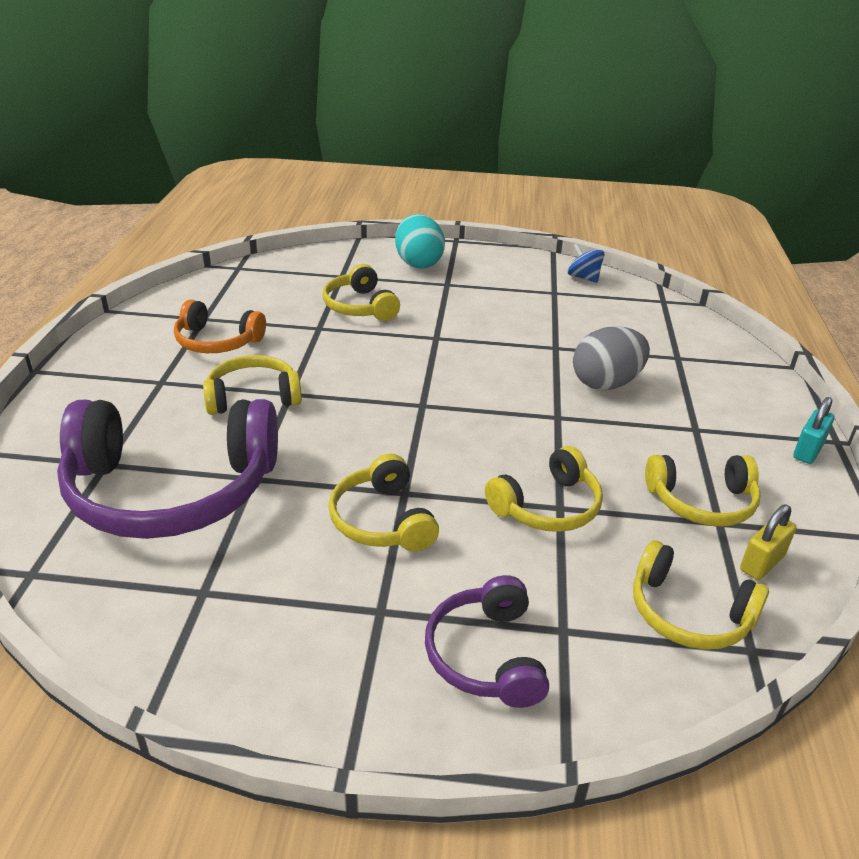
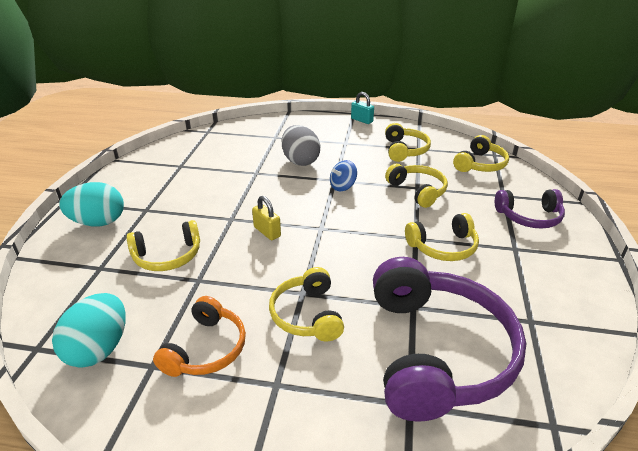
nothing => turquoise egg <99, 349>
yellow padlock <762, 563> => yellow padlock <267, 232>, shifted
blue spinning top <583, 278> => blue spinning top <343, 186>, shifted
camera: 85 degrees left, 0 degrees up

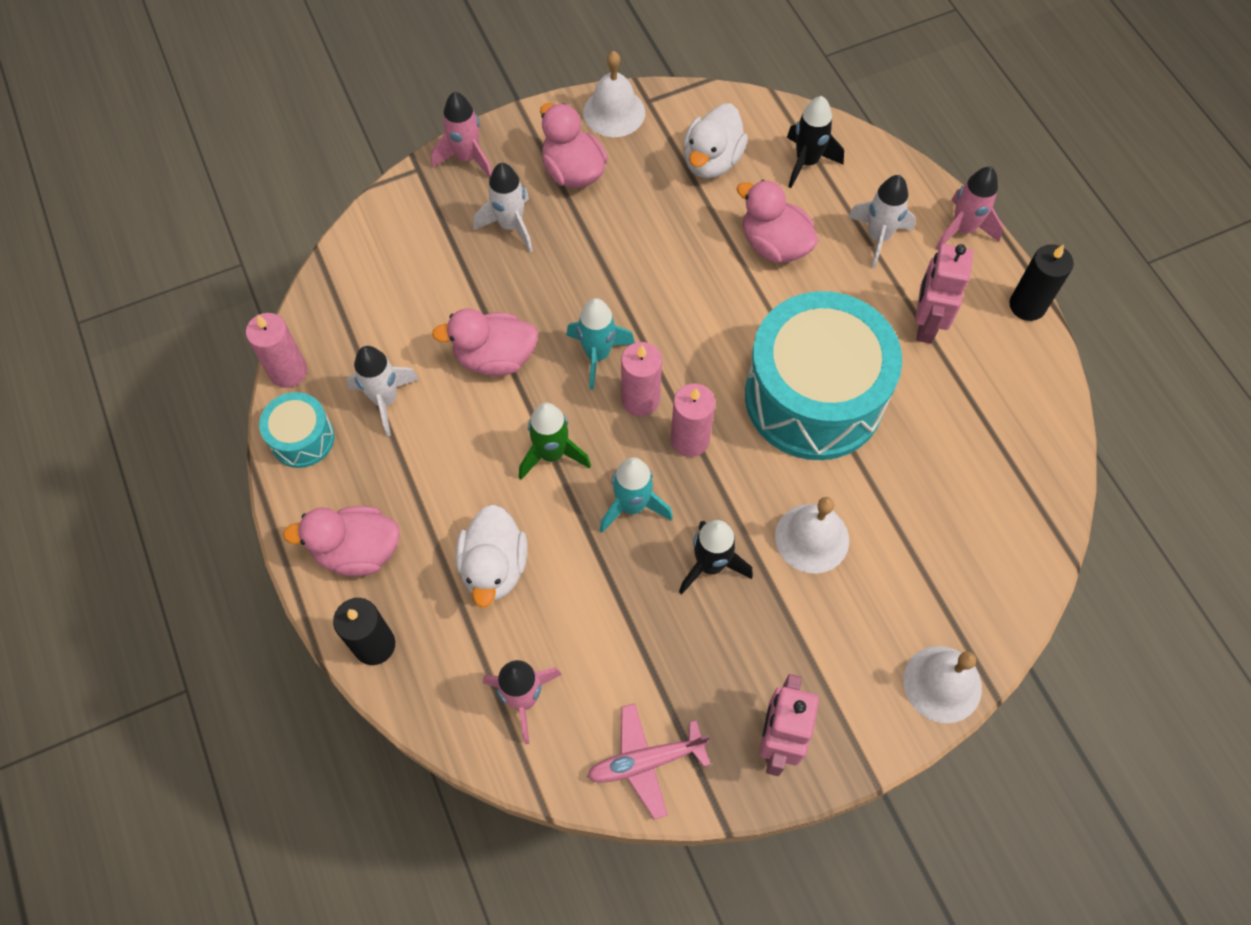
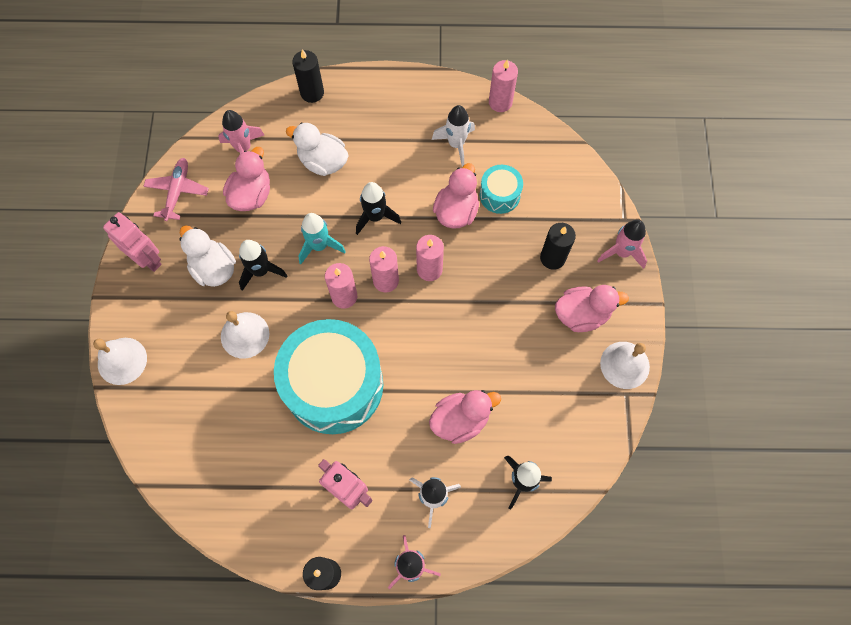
white duck <712, 161> => white duck <214, 268>, shifted
pink duck <358, 551> => pink duck <251, 195>, shifted
green rocket <552, 454> => black rocket <375, 217>
turquoise rocket <597, 355> => pink candle <429, 269>
turquoise drum <302, 438> => turquoise drum <499, 195>, shifted
white rocket <511, 226> => black candle <552, 258>
camera: 115 degrees right, 5 degrees up

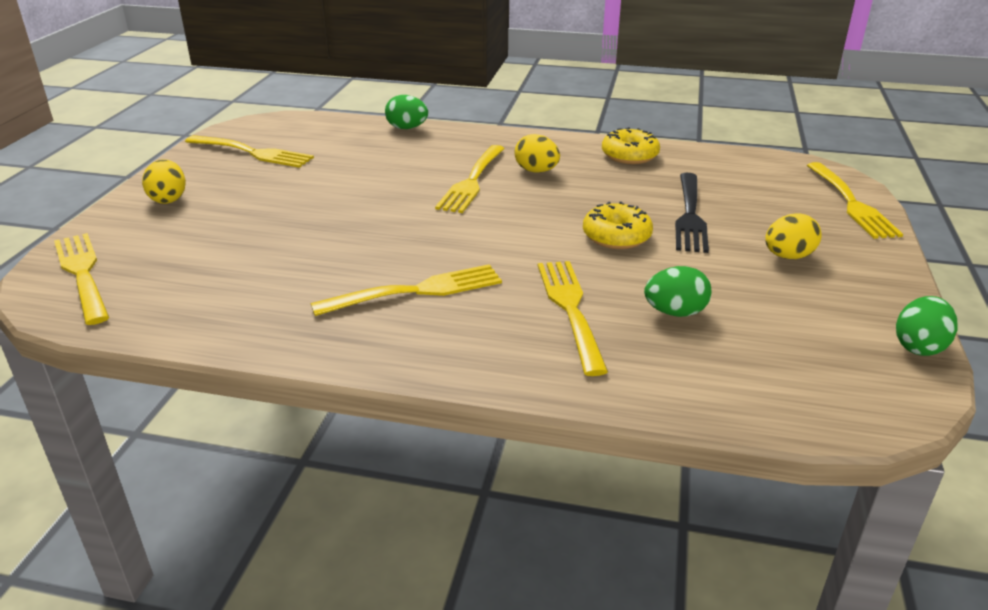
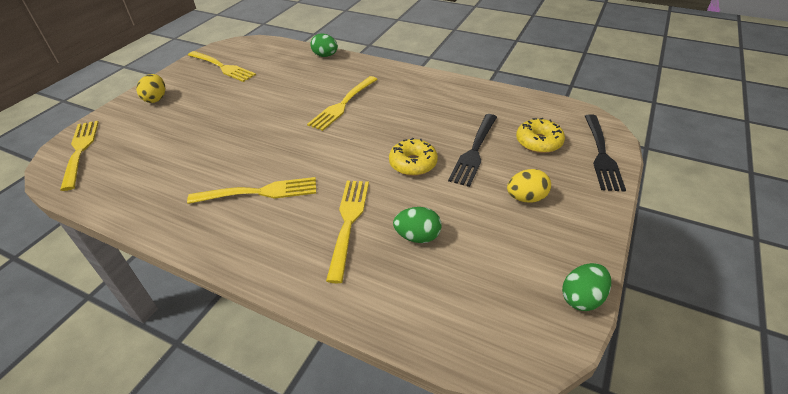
yellow donut <629, 155> => yellow donut <538, 142>, shifted
yellow fork <850, 202> => black fork <601, 154>
yellow egg <536, 171> => nothing
camera: 15 degrees right, 10 degrees up

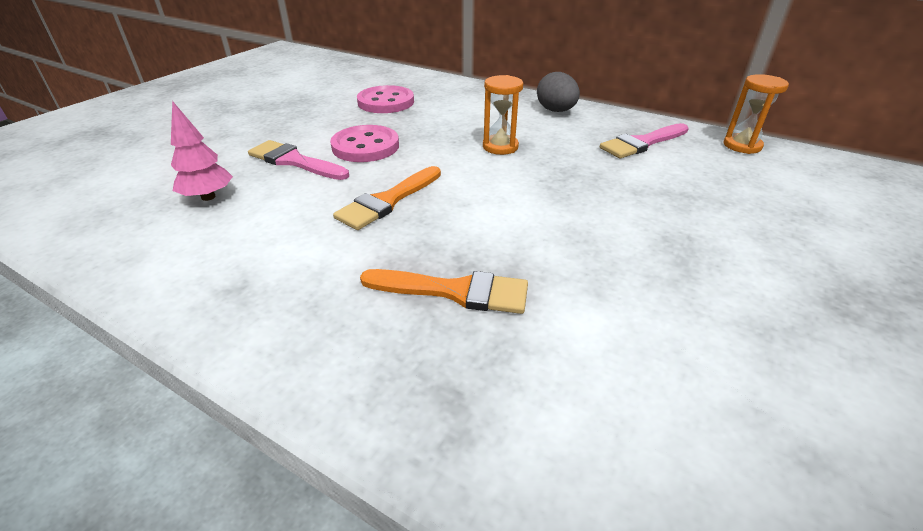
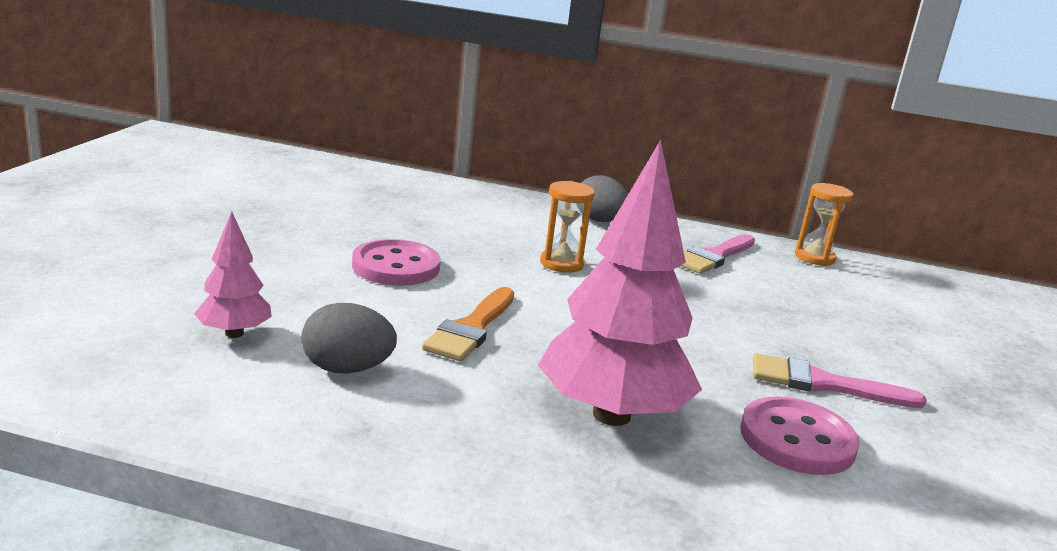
nothing => grey egg <347, 369>
orange brush <454, 291> => pink tree <611, 415>
pink button <386, 102> => pink button <797, 440>, shifted
pink brush <294, 161> => pink brush <823, 384>, shifted
camera: 20 degrees left, 15 degrees down

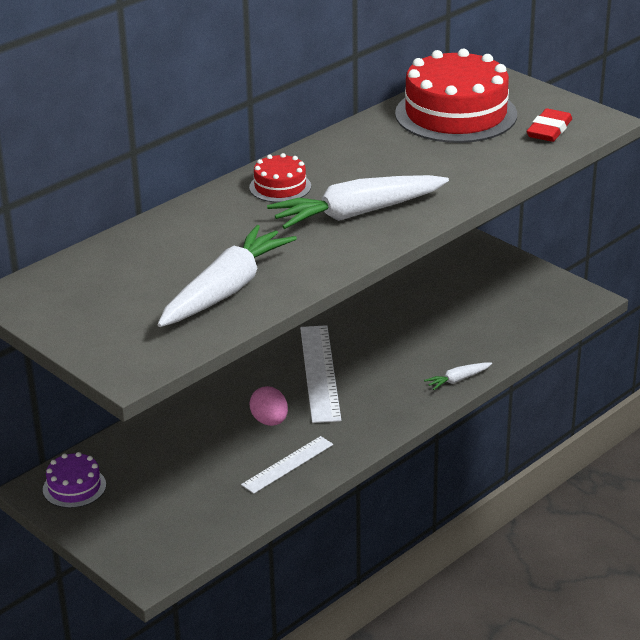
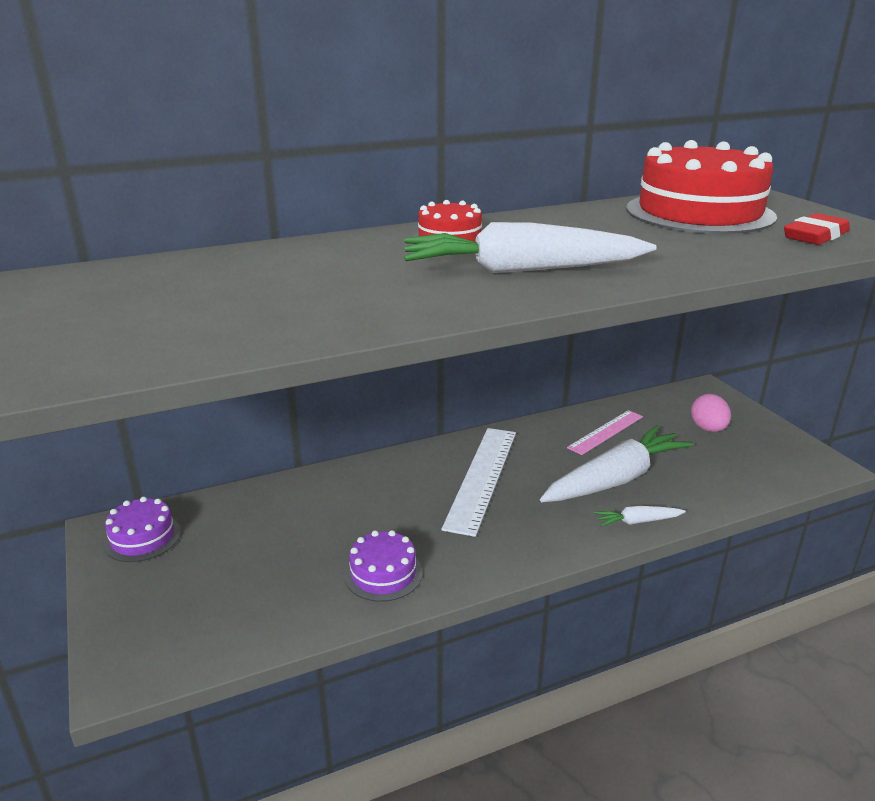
white ruler <287, 464> => purple cake <383, 573>
white carrot <226, 290> => white carrot <615, 479>, shifted
nothing => pink ruler <605, 432>
pink egg <269, 421> => pink egg <708, 429>, shifted
camera: 20 degrees right, 5 degrees down

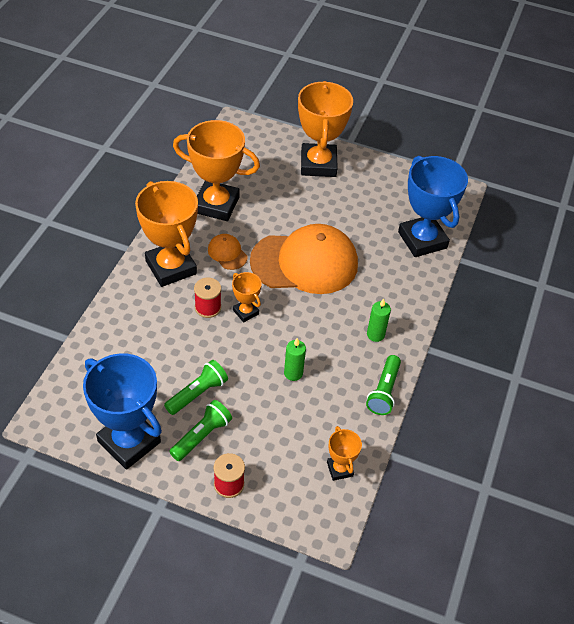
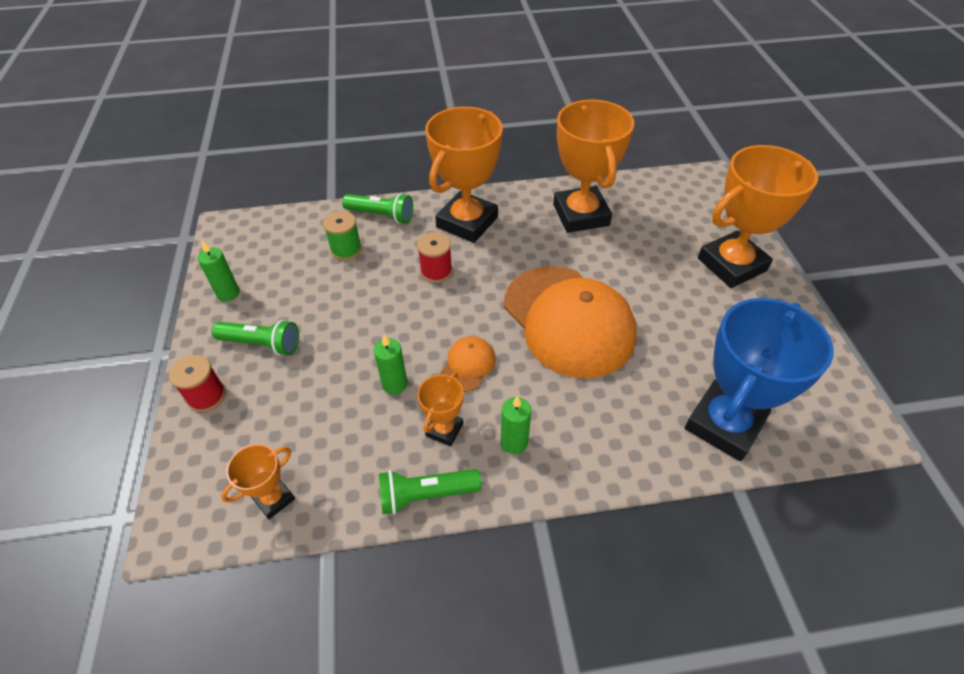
blue trophy <129, 442> => green candle <228, 293>
nothing => green spool <346, 249>
green flashlight <197, 393> => green flashlight <381, 215>, shifted
orange trophy <246, 312> => orange trophy <444, 430>, shifted
orange cap <227, 253> => orange cap <468, 365>, shifted
camera: 65 degrees right, 0 degrees up

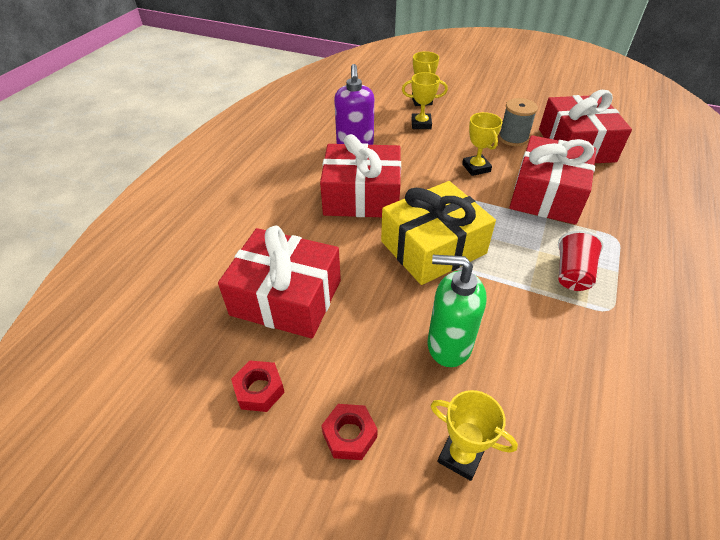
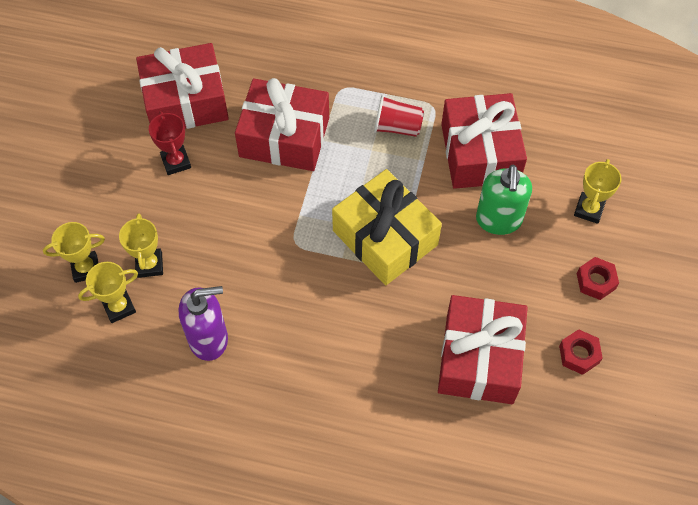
yellow trophy <476, 168> => yellow trophy <119, 307>, shifted
grey spool <513, 138> => red trophy <176, 162>
red gift <362, 196> => red gift <480, 153>, shifted
camera: 100 degrees left, 15 degrees up

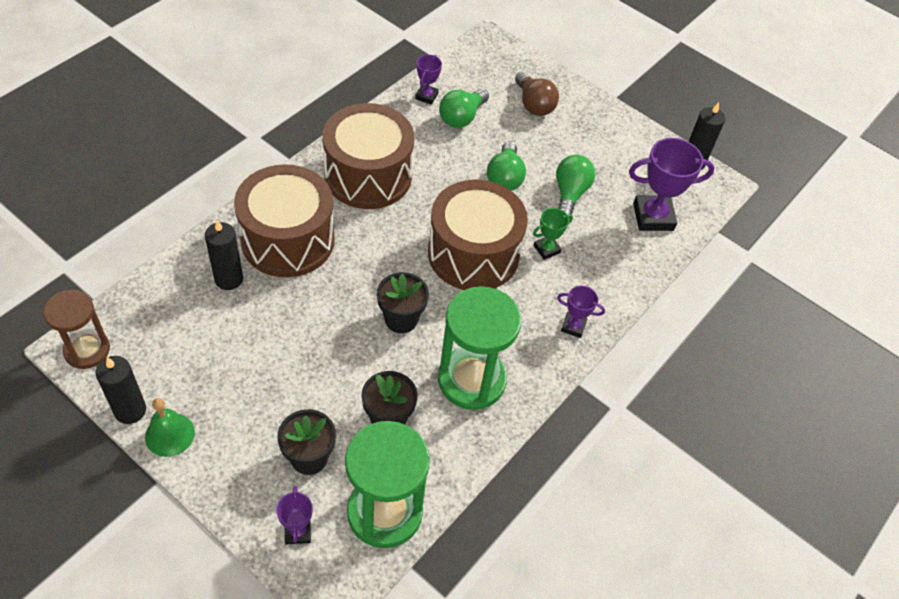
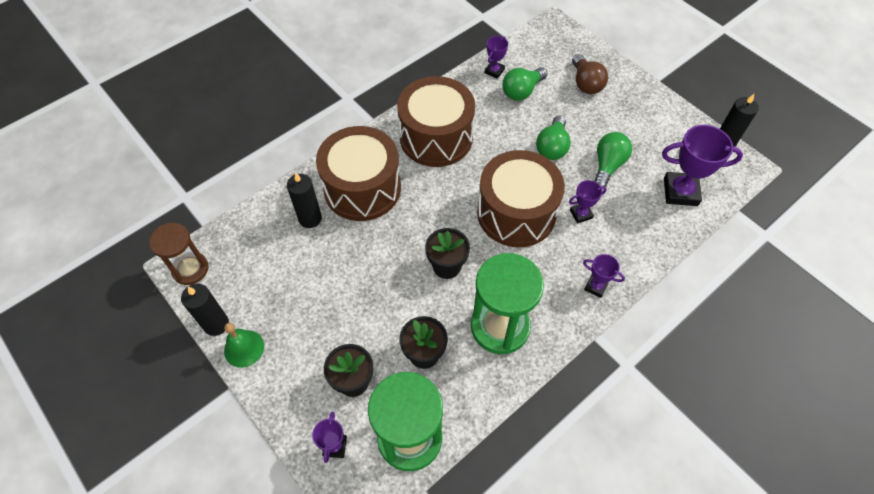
green trophy <546, 249> => purple trophy <581, 214>
camera: 15 degrees right, 5 degrees up

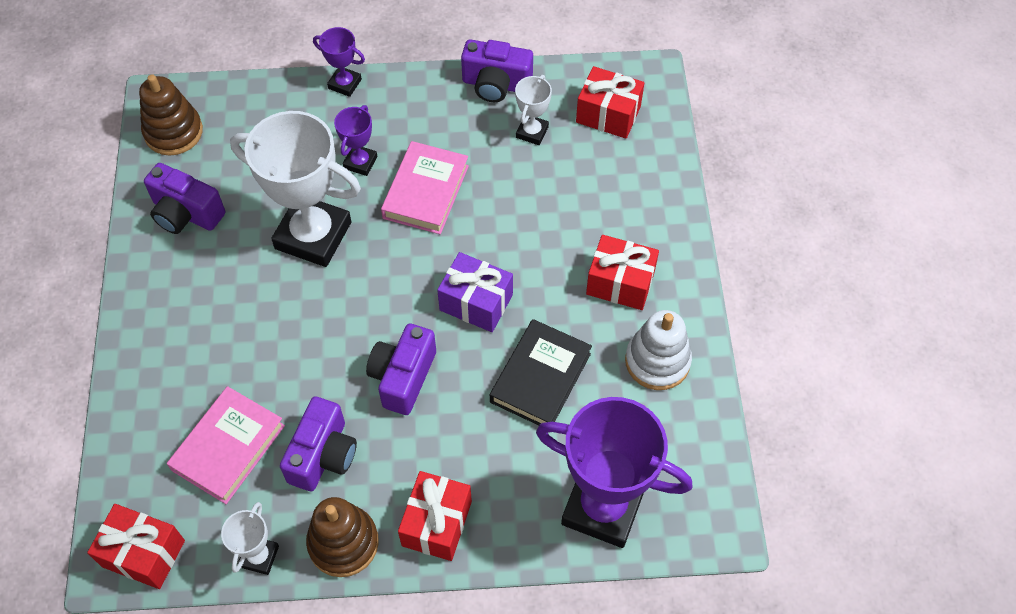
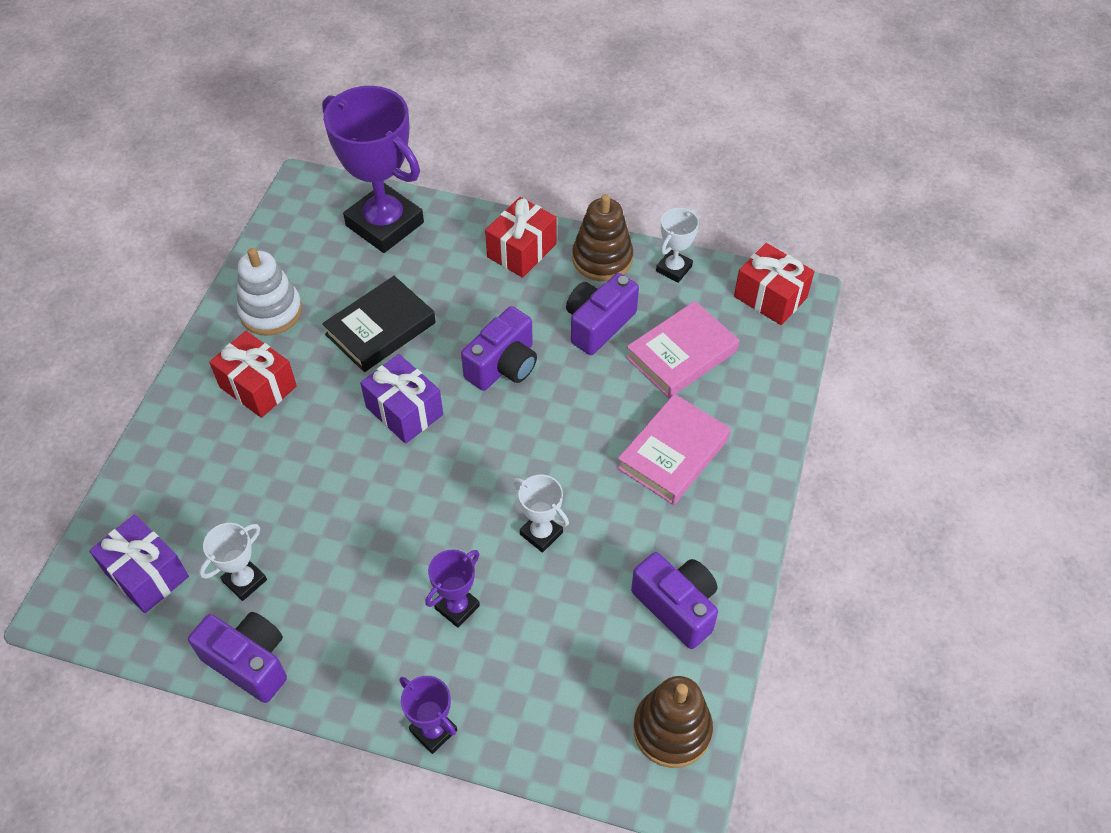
red gift <608, 114> => purple gift <146, 574>
white trophy <313, 235> => white trophy <541, 533>, x0.46
pink book <425, 192> => pink book <673, 454>, shifted
camera: 160 degrees left, 5 degrees down

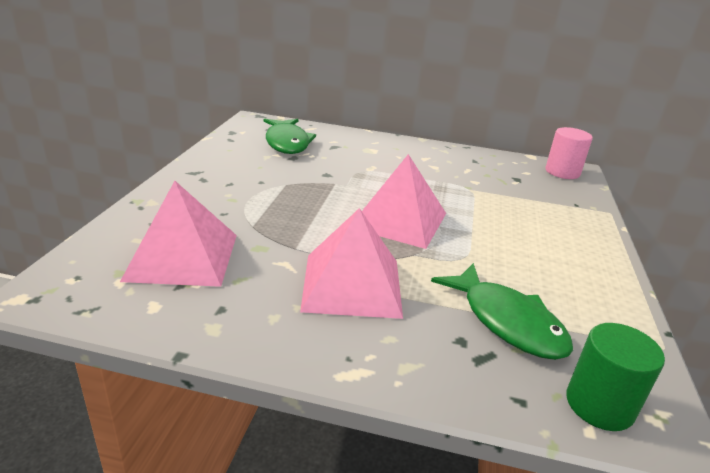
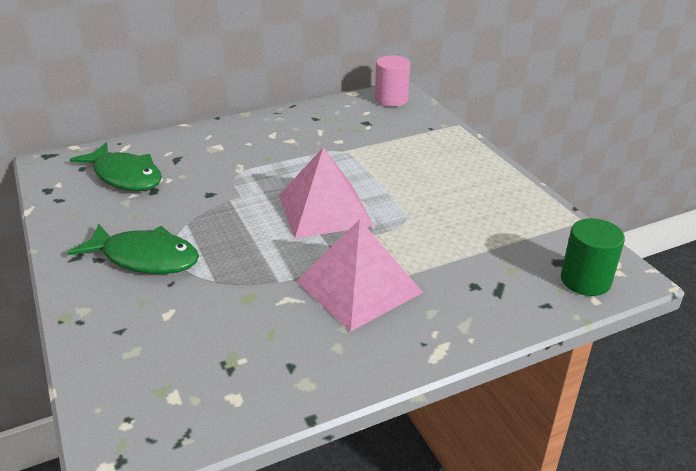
green fish <507, 322> => green fish <145, 258>, shifted
pink pyramid <183, 256> => nothing
camera: 35 degrees left, 5 degrees up

